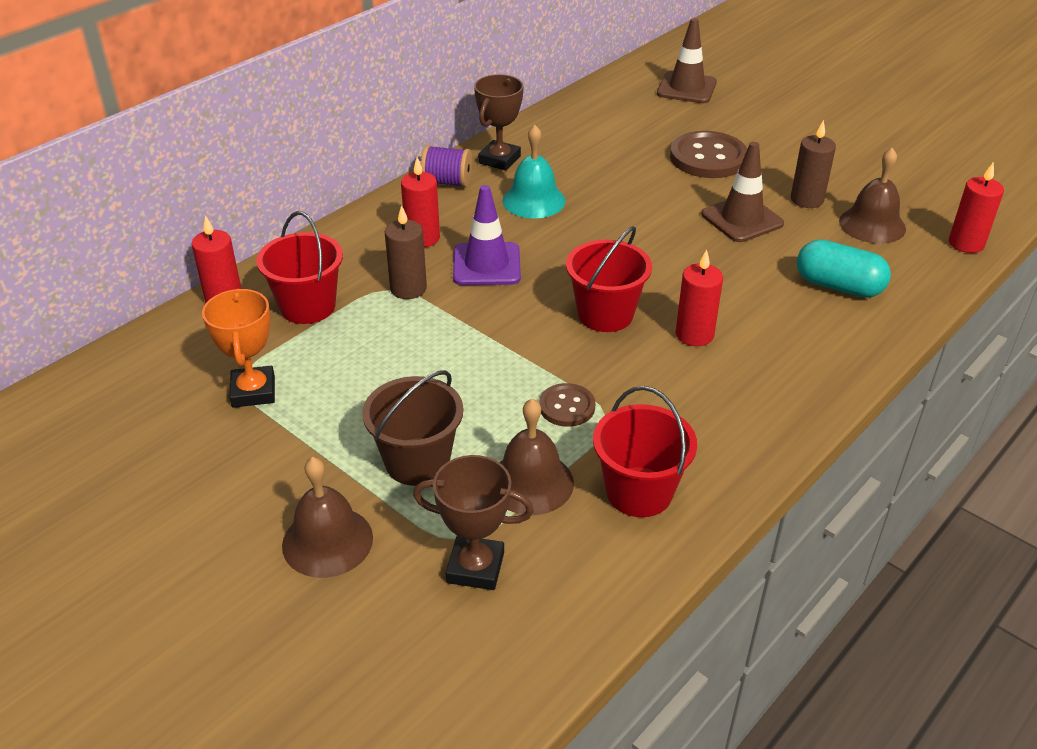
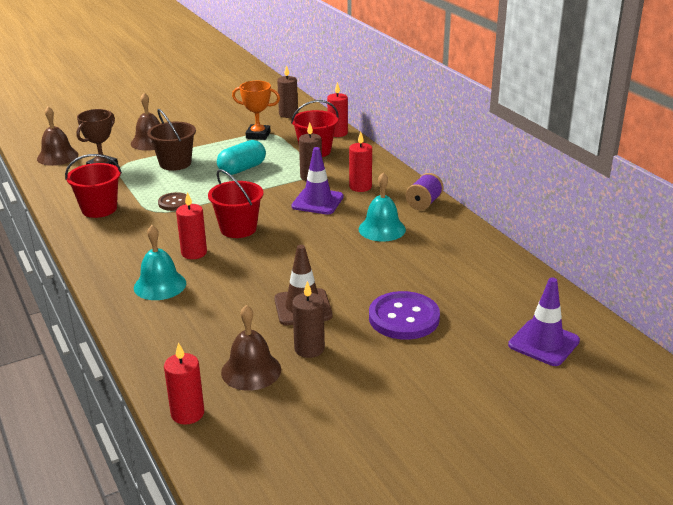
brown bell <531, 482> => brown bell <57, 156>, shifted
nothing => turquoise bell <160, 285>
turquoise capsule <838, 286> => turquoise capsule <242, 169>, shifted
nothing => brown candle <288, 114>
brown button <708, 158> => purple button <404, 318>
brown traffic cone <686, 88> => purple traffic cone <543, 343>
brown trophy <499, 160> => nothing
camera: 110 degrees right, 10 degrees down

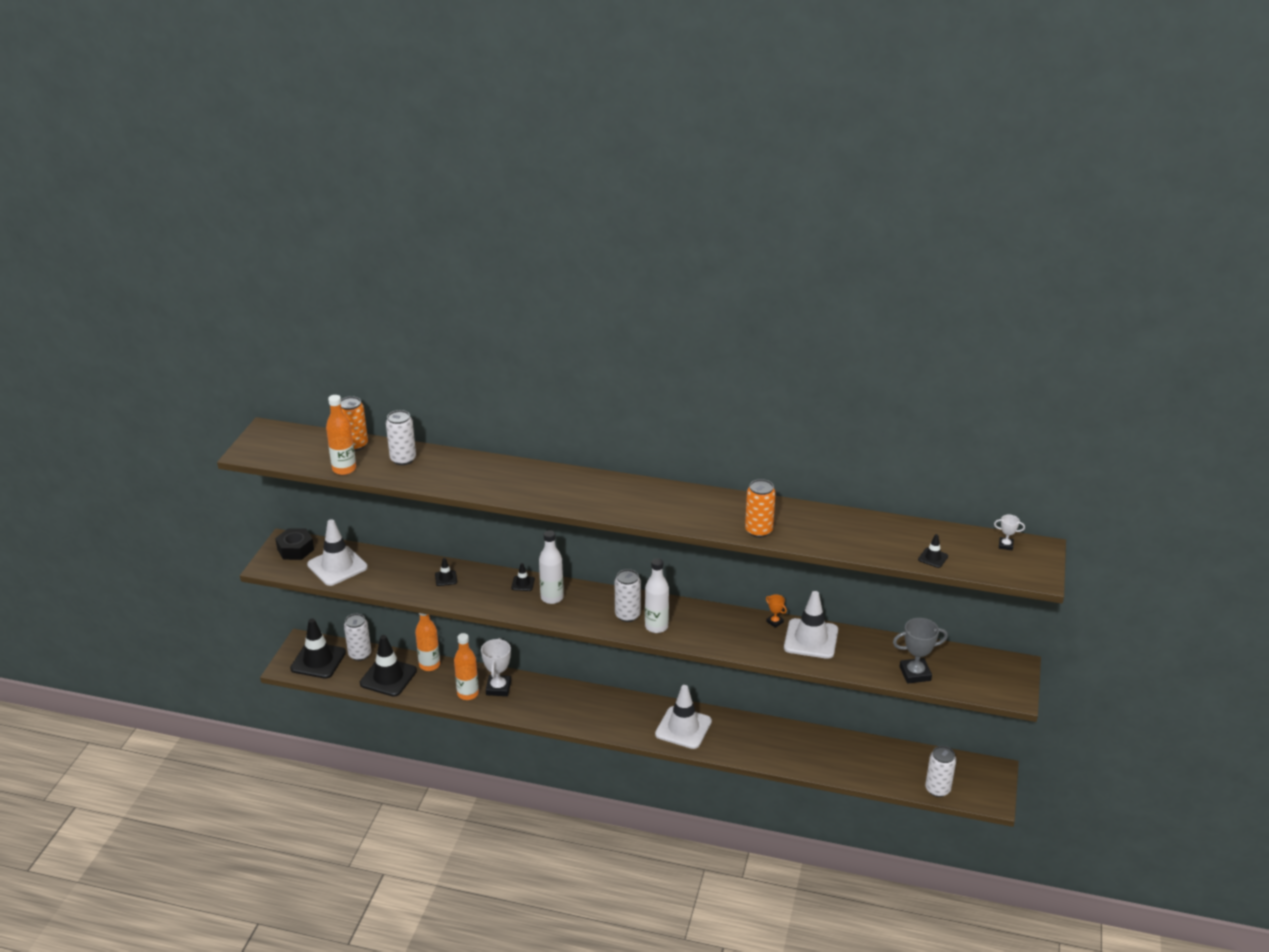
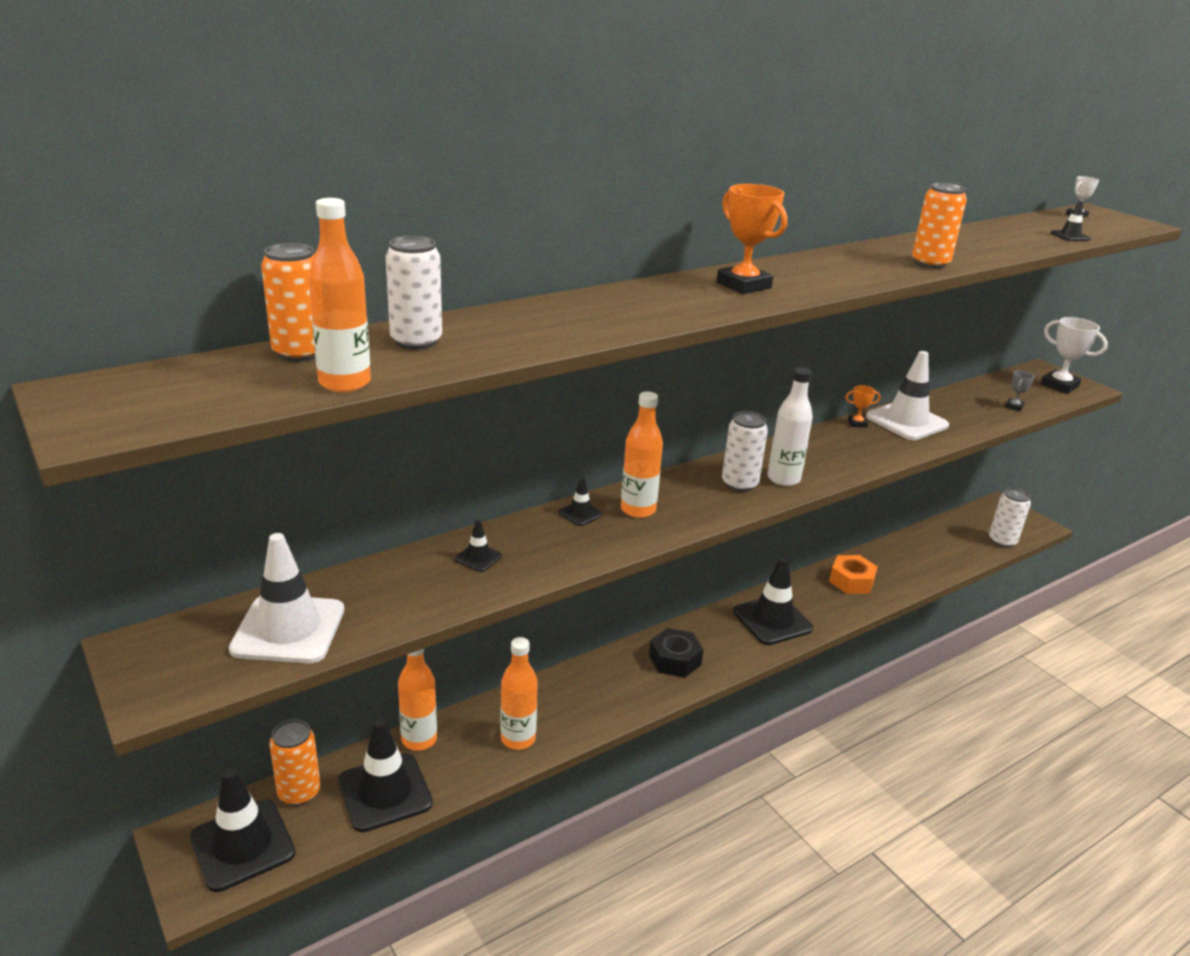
white can <360, 654> => orange can <299, 792>
white bottle <552, 598> => orange bottle <638, 510>
black nut <295, 549> => black nut <675, 660>, shifted
nothing => orange trophy <743, 285>
white traffic cone <683, 728> => black traffic cone <772, 620>
nothing => orange nut <851, 581>
grey trophy <915, 673> => grey trophy <1014, 407>, x0.51
white trophy <498, 688> => white trophy <1059, 385>, shifted
camera: 50 degrees left, 5 degrees down

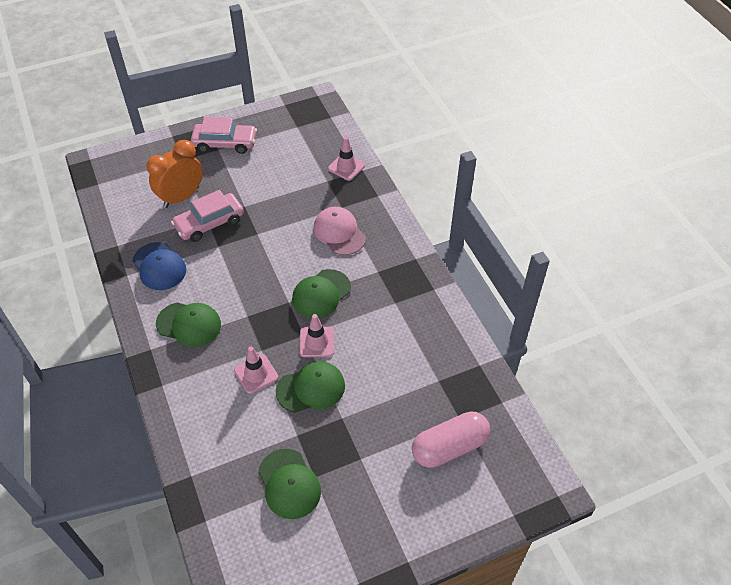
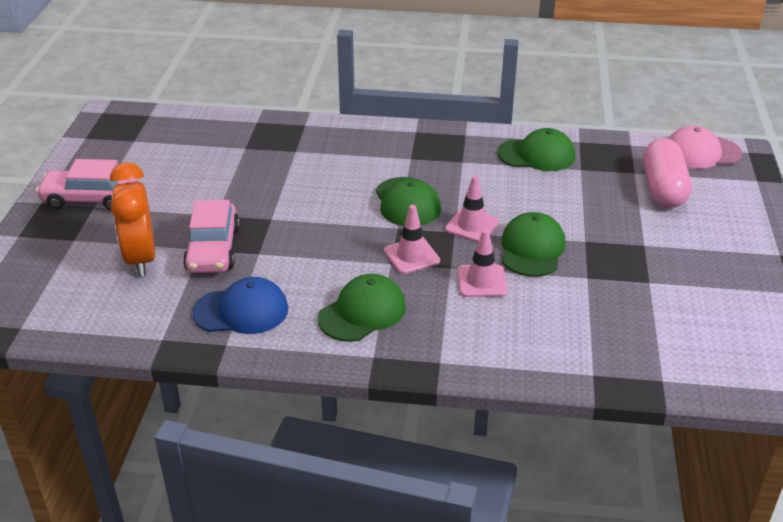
pink car <225, 143> => pink car <91, 198>, 120 degrees counterclockwise
pink traffic cone <346, 167> => pink traffic cone <411, 256>, shifted
green cap <289, 484> => green cap <537, 155>, shifted
pink cap <339, 233> => pink cap <701, 152>, shifted
camera: 60 degrees left, 15 degrees down

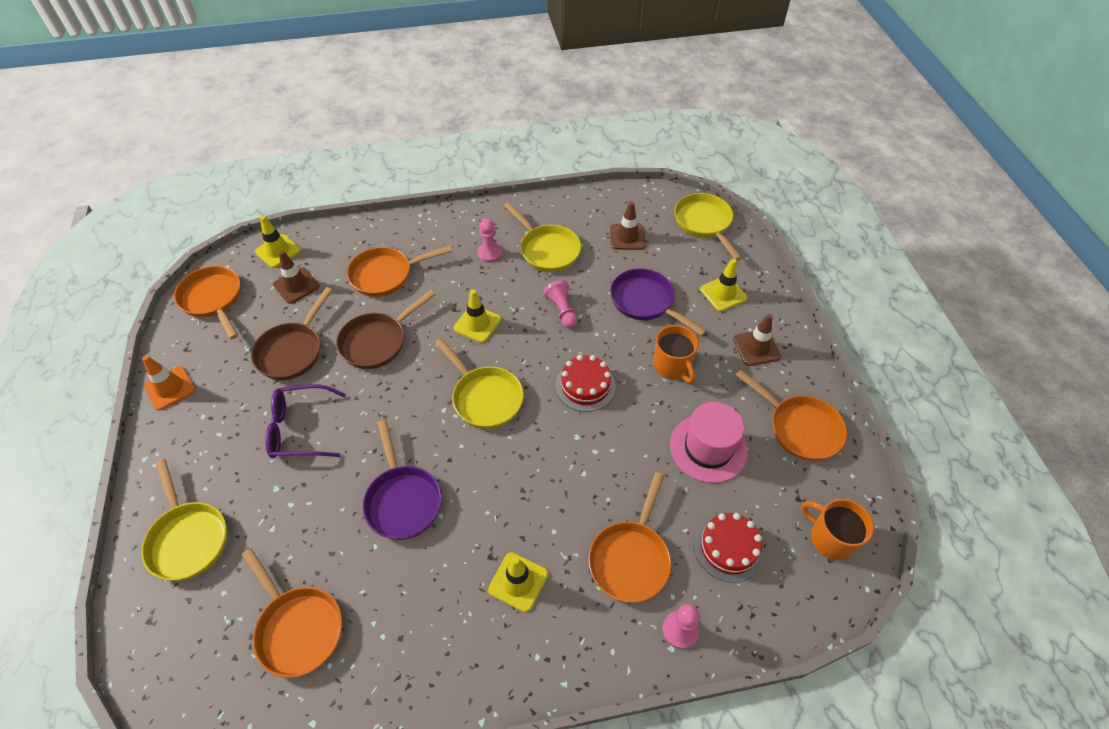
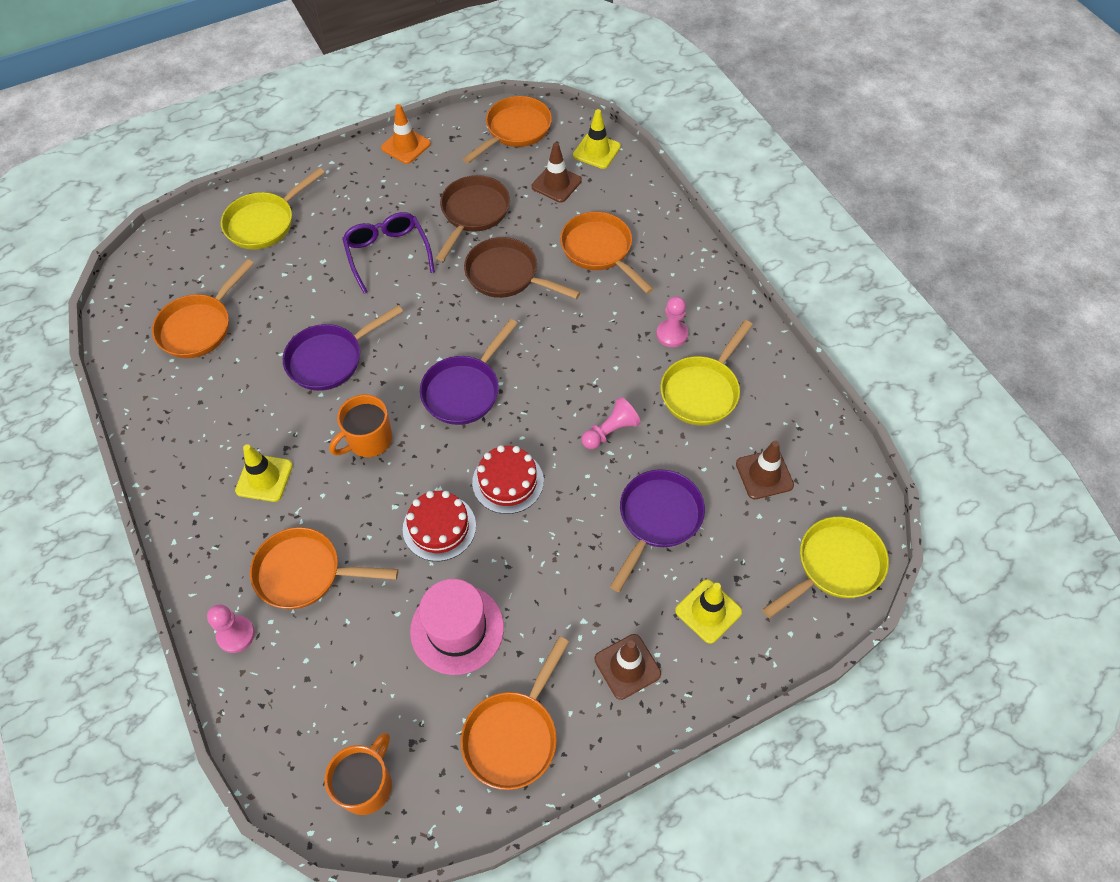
orange mug <672, 366> => orange mug <368, 440>, shifted
red cake <728, 547> => red cake <439, 527>, shifted
yellow pan <485, 398> => purple pan <464, 390>
brown pan <292, 351> => brown pan <473, 213>, 105 degrees clockwise
yellow traffic cone <477, 324> => nothing
camera: 75 degrees right, 5 degrees up

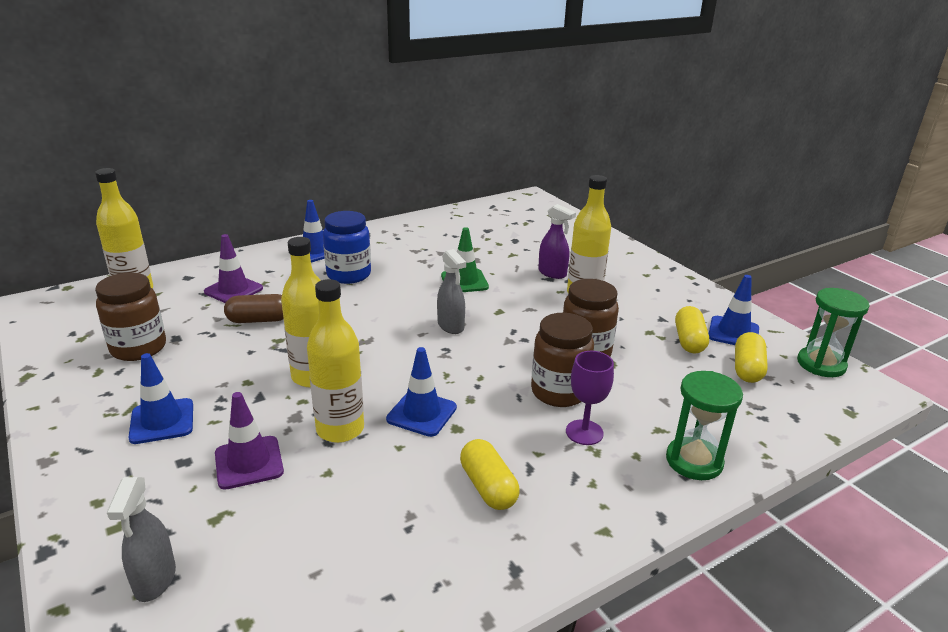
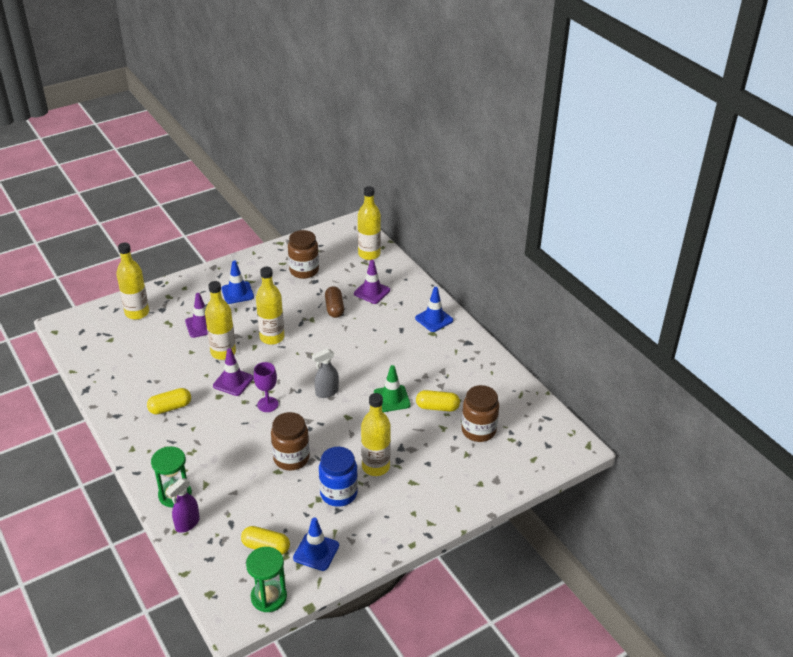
grey spray bottle <155, 580> => yellow bottle <137, 313>
purple spray bottle <552, 273> => purple spray bottle <187, 524>, shifted
blue traffic cone <421, 413> => purple traffic cone <233, 382>
purple goblet <584, 432> => purple goblet <267, 404>, shifted
blue jar <349, 275> => blue jar <338, 493>, shifted
yellow capsule <689, 341> => yellow capsule <437, 407>, shifted
brown jar <559, 392> => brown jar <478, 430>, shifted
camera: 90 degrees right, 10 degrees up

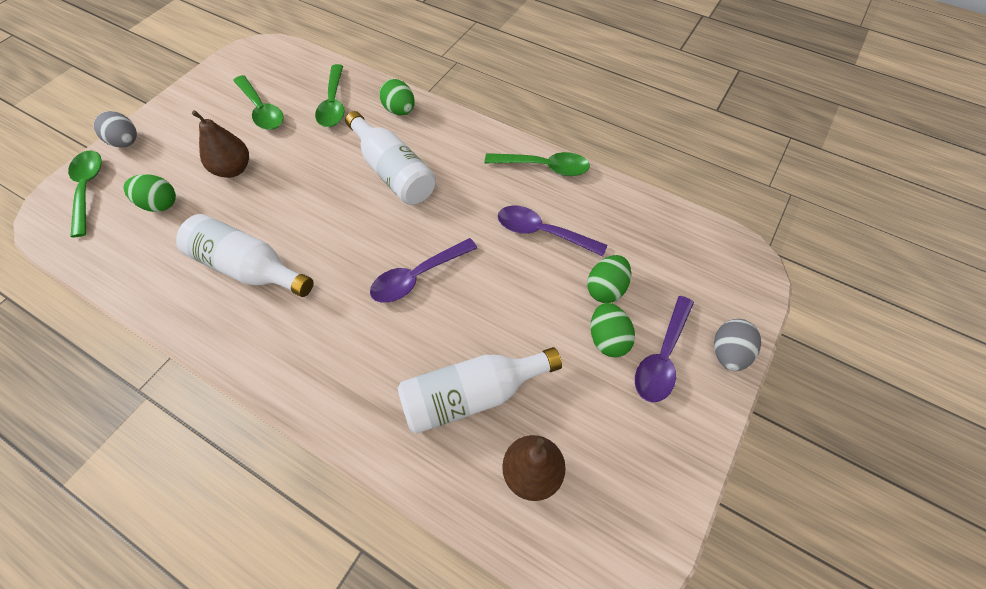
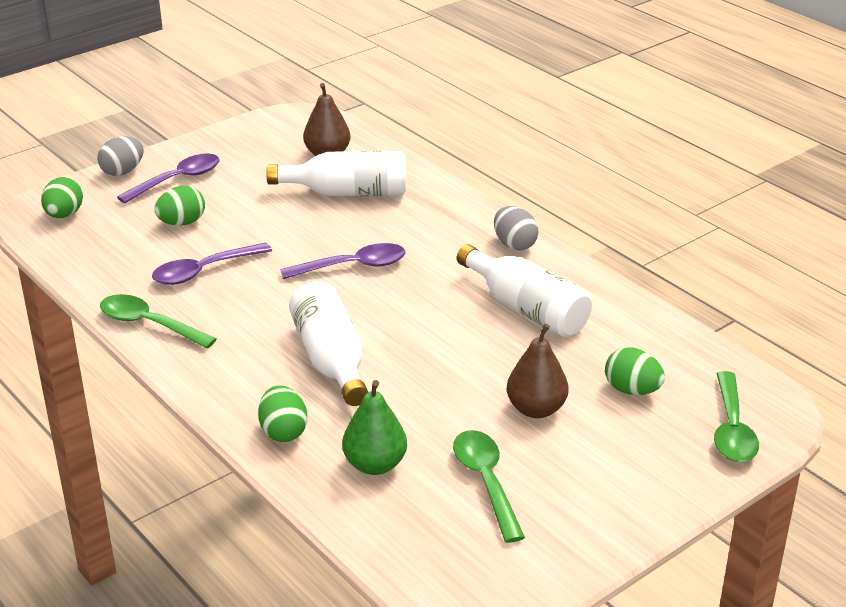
green egg <607, 339> => green egg <64, 215>, shifted
purple spoon <542, 232> => purple spoon <204, 271>, 105 degrees clockwise
green spoon <333, 104> => green pear <375, 465>
grey egg <126, 142> => grey egg <514, 244>, shifted
camera: 160 degrees left, 25 degrees down

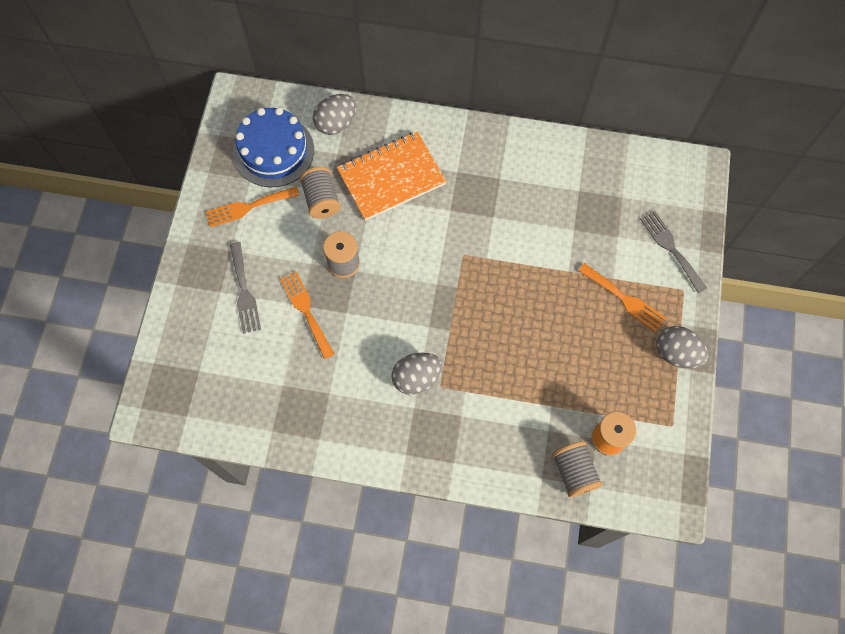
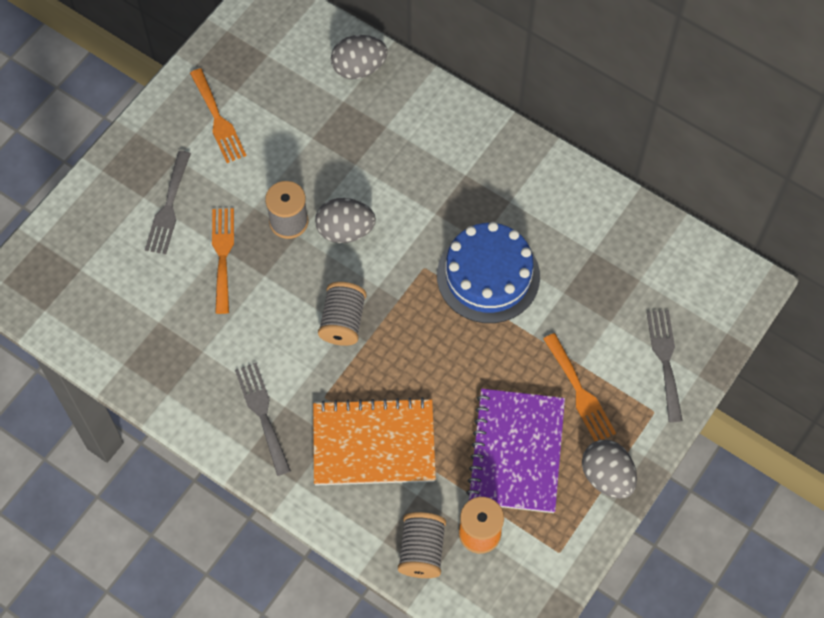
orange fork <248, 207> => orange fork <218, 120>, 120 degrees counterclockwise
nothing => grey fork <262, 413>
orange notebook <391, 177> => orange notebook <374, 444>, shifted
grey egg <416, 378> => grey egg <345, 231>, shifted
grey spool <321, 200> => grey spool <343, 322>, shifted
blue cake <274, 151> => blue cake <488, 276>, shifted
nothing => purple notebook <516, 452>
camera: 25 degrees right, 5 degrees down

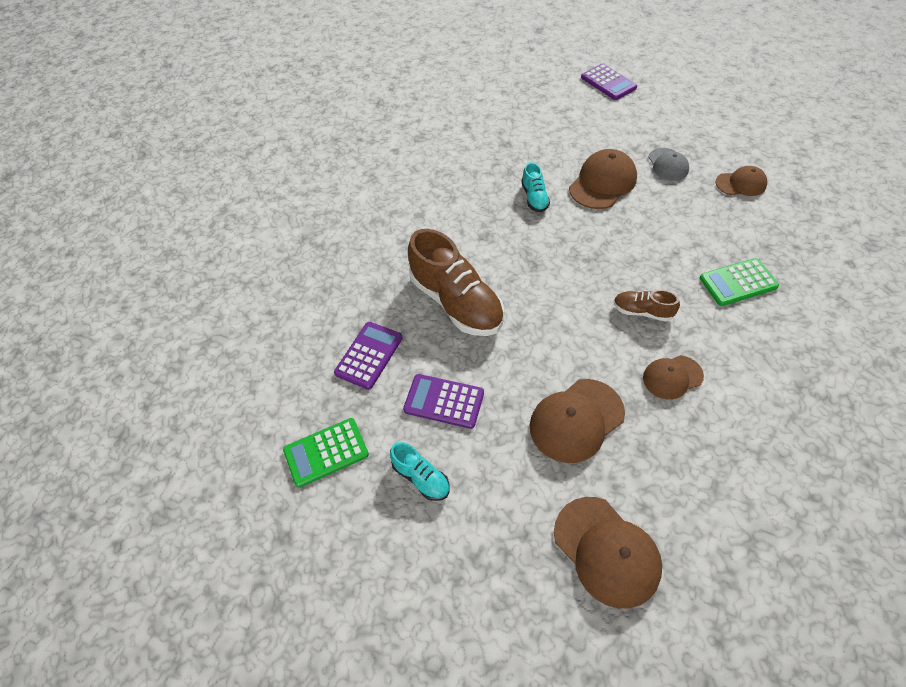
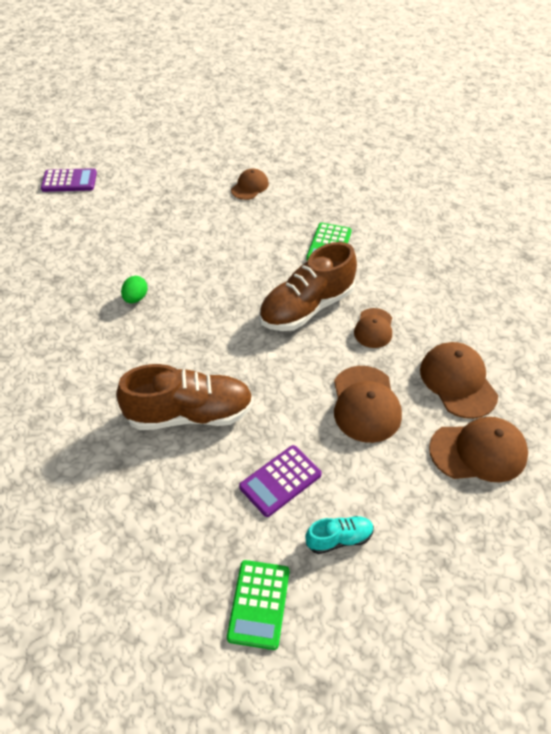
turquoise shoe <534, 198> => green egg <135, 298>
brown shoe <642, 311> => brown shoe <307, 308>, x2.07
brown cap <603, 183> => brown cap <458, 382>, shifted
purple calculator <369, 355> => nothing
grey cap <668, 165> => nothing
camera: 60 degrees left, 5 degrees down

